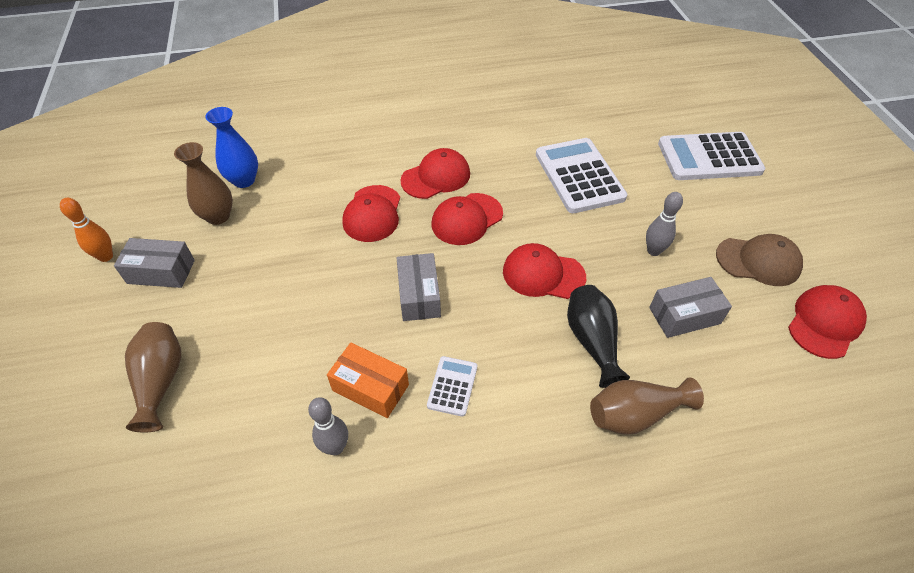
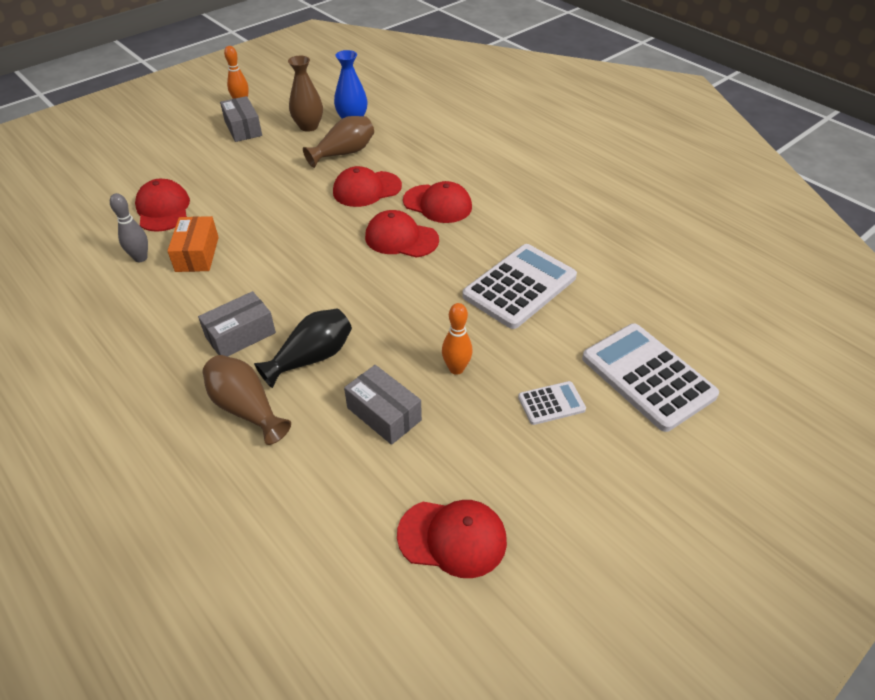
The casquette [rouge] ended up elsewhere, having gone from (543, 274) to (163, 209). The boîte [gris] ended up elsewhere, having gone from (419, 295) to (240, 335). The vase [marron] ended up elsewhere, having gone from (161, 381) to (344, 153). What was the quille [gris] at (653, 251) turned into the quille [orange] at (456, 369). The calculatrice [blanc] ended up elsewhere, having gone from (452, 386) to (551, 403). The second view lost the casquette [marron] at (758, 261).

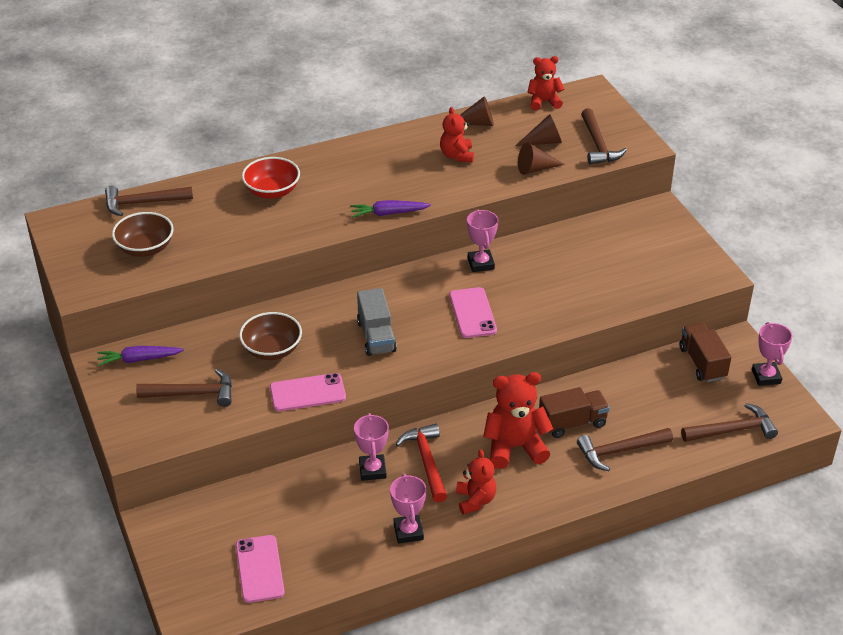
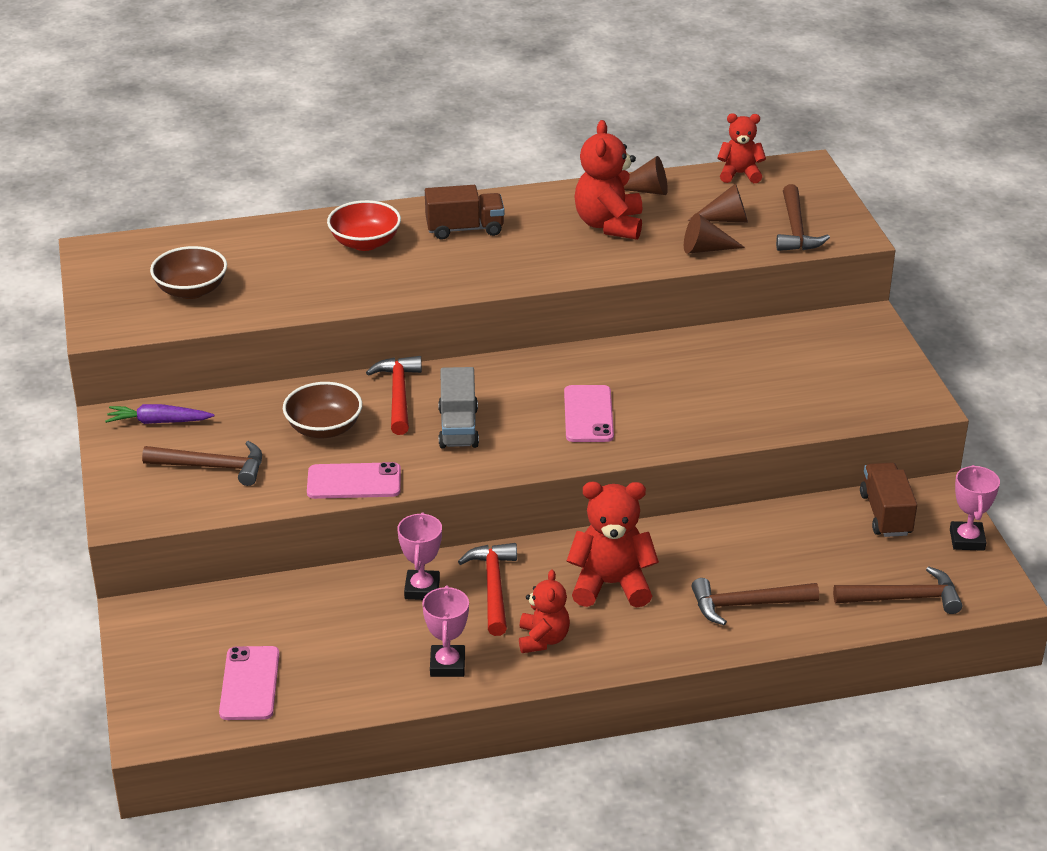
The second view gained the marteau [rouge] at (398, 395). The camion [marron] ended up elsewhere, having gone from (572, 423) to (464, 229). The size of the ours en peluche [rouge] at (457, 155) changed by a factor of 1.59. The second view lost the marteau [marron] at (143, 203). The second view lost the carotte [violet] at (388, 213). The second view lost the trophée [rose] at (481, 263).

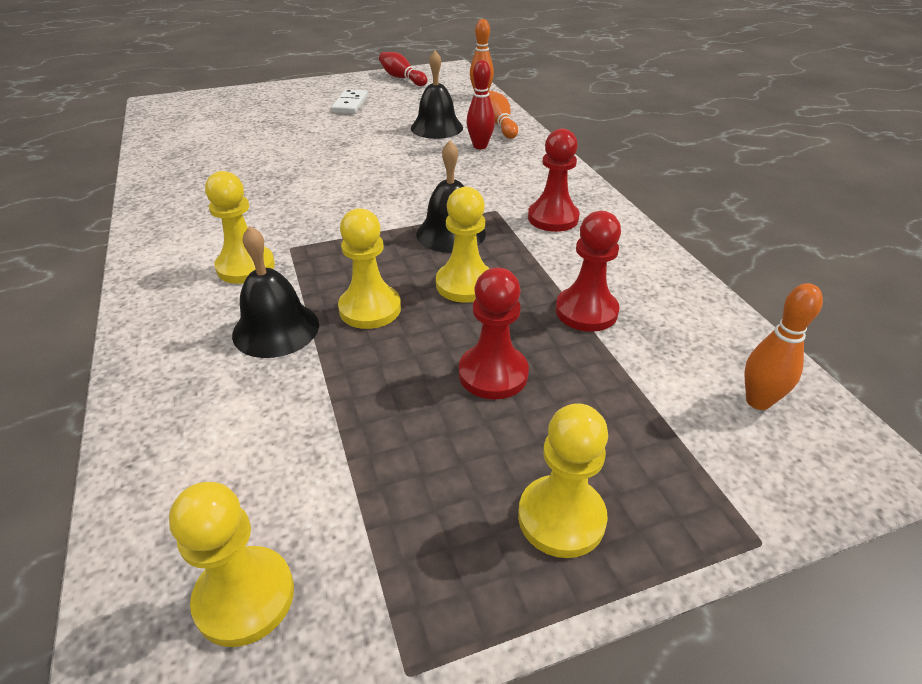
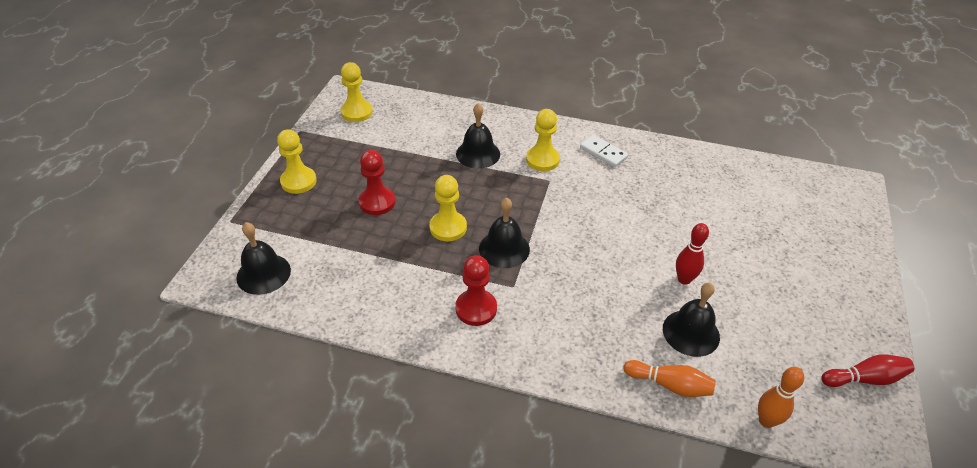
Where the quille [orange] stood at (758, 401), the cloche [noir] came to stand at (263, 273). The domino [blanc] ended up elsewhere, having gone from (350, 104) to (603, 153). The quille [rouge] ended up elsewhere, having gone from (480, 146) to (684, 279). The second view lost the pion [jaune] at (370, 309). The second view lost the pion [rouge] at (586, 311).

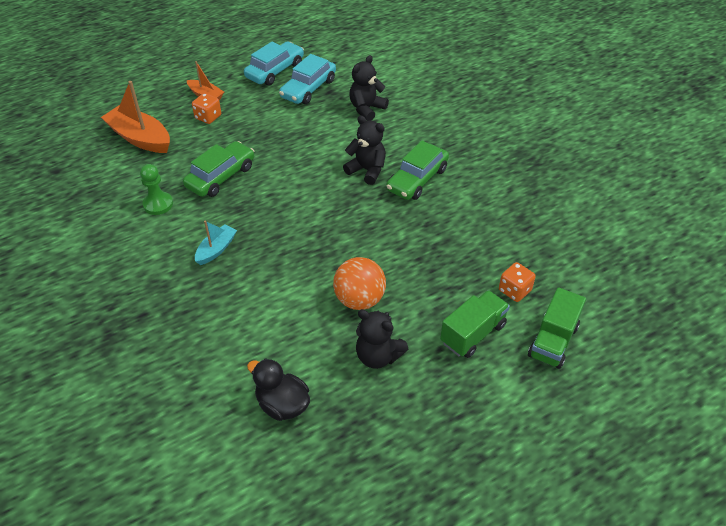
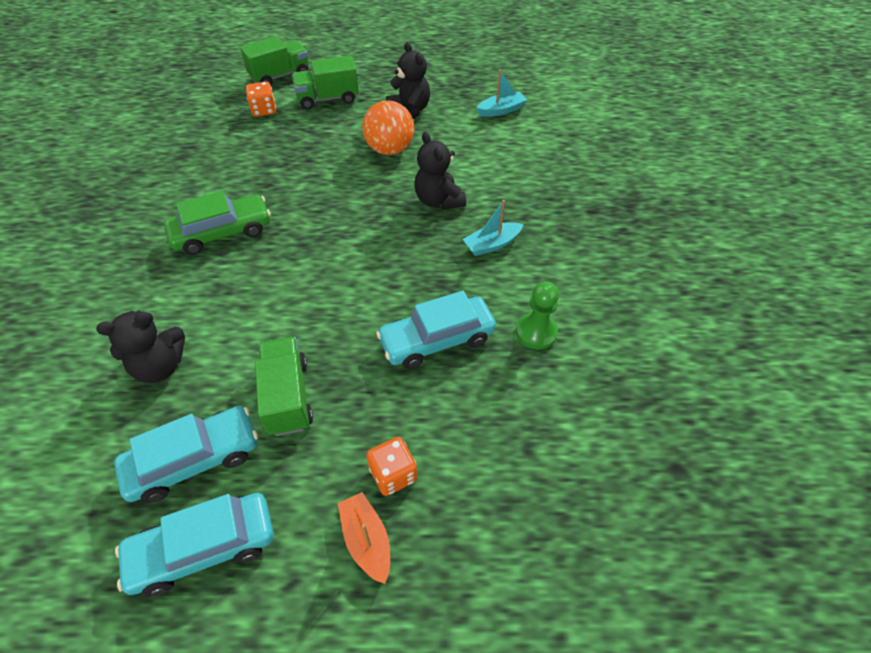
The second view gained the camion [vert] at (287, 397). What was the voiture [vert] at (221, 176) turned into the voiture [turquoise] at (437, 339). The ours en peluche [noir] ended up elsewhere, having gone from (367, 170) to (438, 200). Where the canard [noir] stood at (282, 404), the bateau [turquoise] came to stand at (501, 110). The second view lost the bateau [orange] at (140, 138).

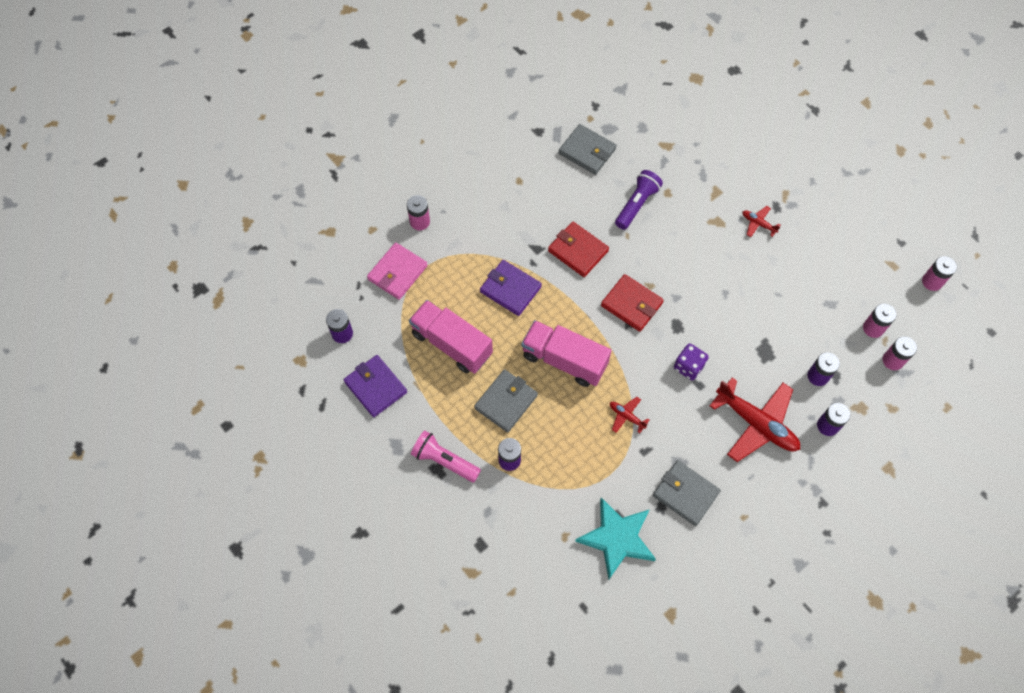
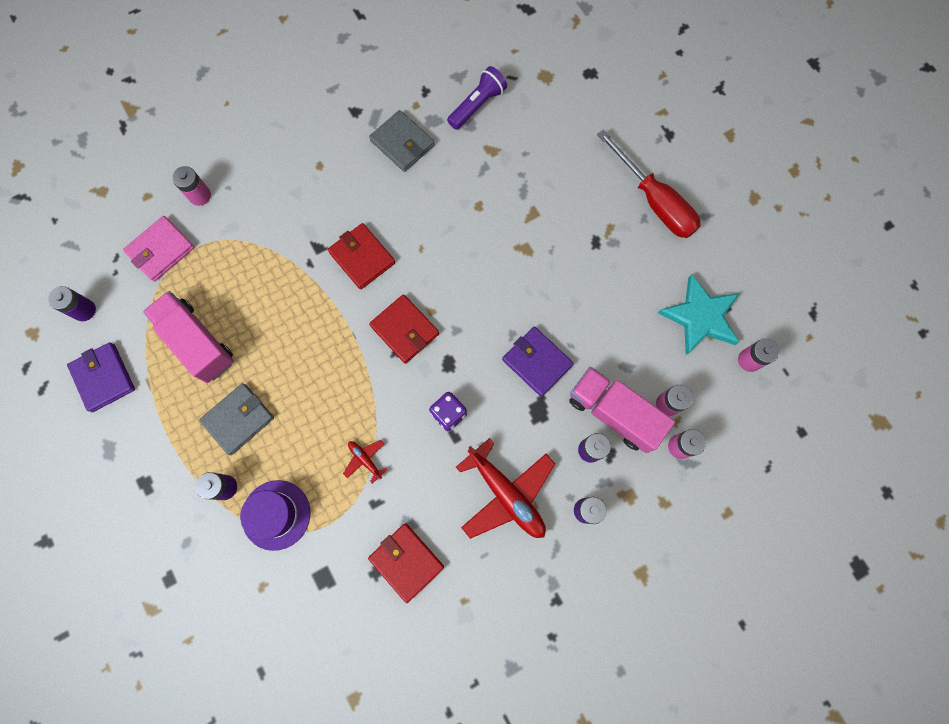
The second view gained the chapeau [violet] at (276, 515). What was the portefeuille [gris] at (685, 494) turned into the portefeuille [rouge] at (406, 562). The lampe de poche [violet] ended up elsewhere, having gone from (637, 204) to (477, 105). The portefeuille [violet] ended up elsewhere, having gone from (510, 289) to (537, 362). The camion [rose] ended up elsewhere, having gone from (564, 360) to (613, 413). The second view gained the tournevis [rouge] at (654, 201). The étoile [turquoise] ended up elsewhere, having gone from (617, 538) to (700, 317). The second view lost the lampe de poche [rose] at (444, 461). The second view lost the avion [rouge] at (758, 223).

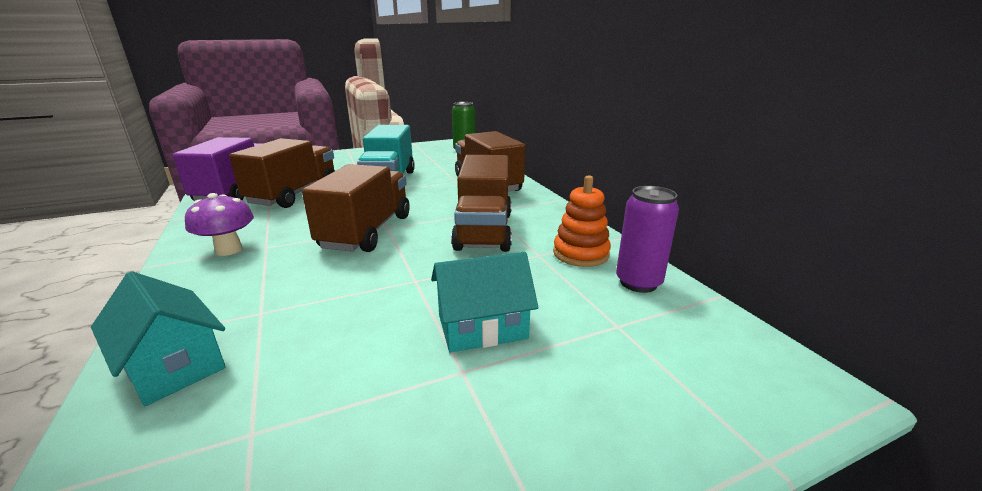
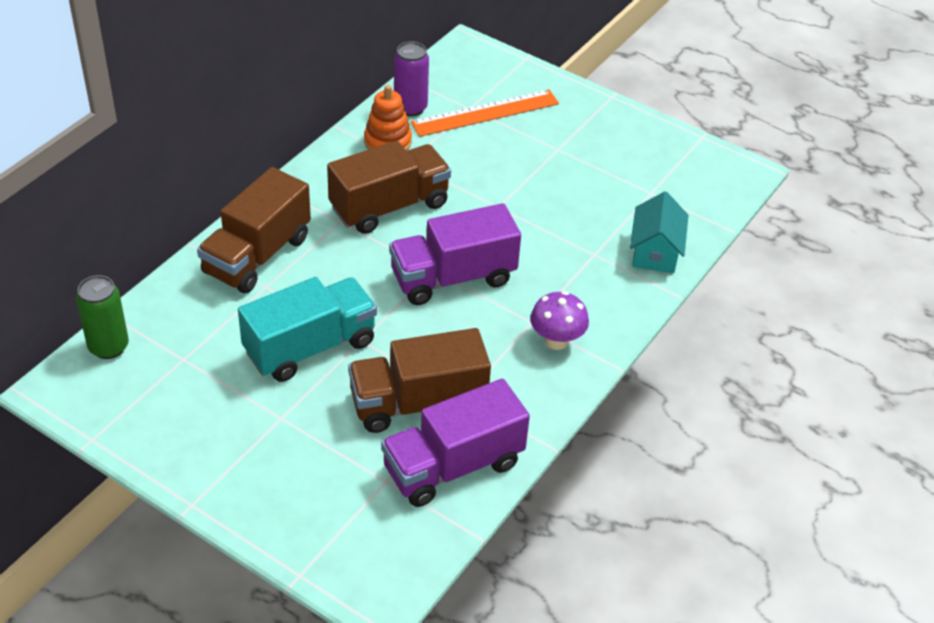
What was the camion [marron] at (367, 232) turned into the camion [violet] at (453, 277). The second view gained the règle [orange] at (485, 113). The second view lost the maison [turquoise] at (482, 327).

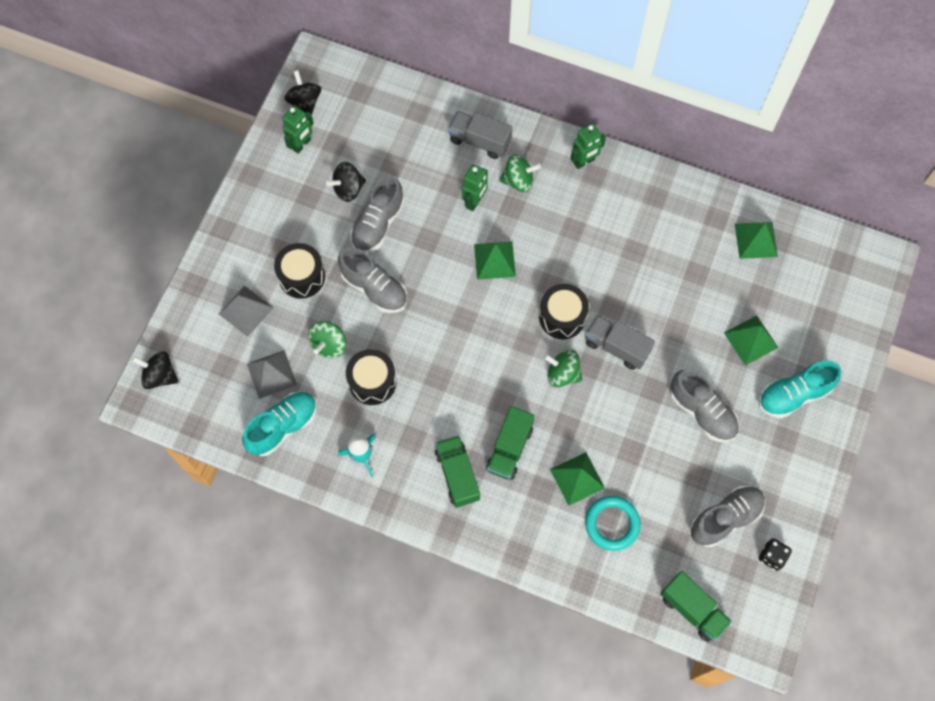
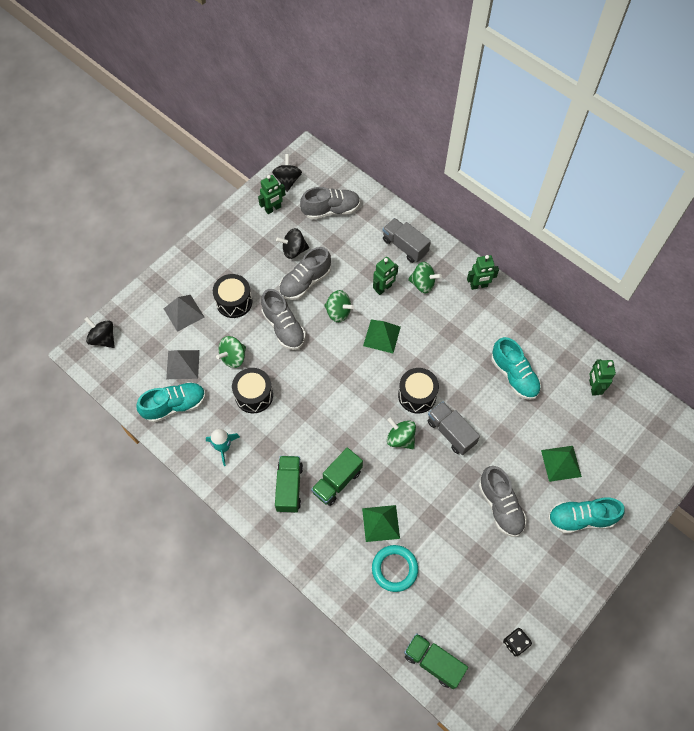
The chaussure [gris] ended up elsewhere, having gone from (725, 518) to (331, 210). The second view gained the toupie [vert] at (338, 312). The camion [vert] at (692, 609) ended up facing another way, 150 degrees clockwise from before. The second view gained the chaussure [turquoise] at (514, 375). Where the pyramide [vert] stood at (756, 240), the robot [vert] came to stand at (593, 387).

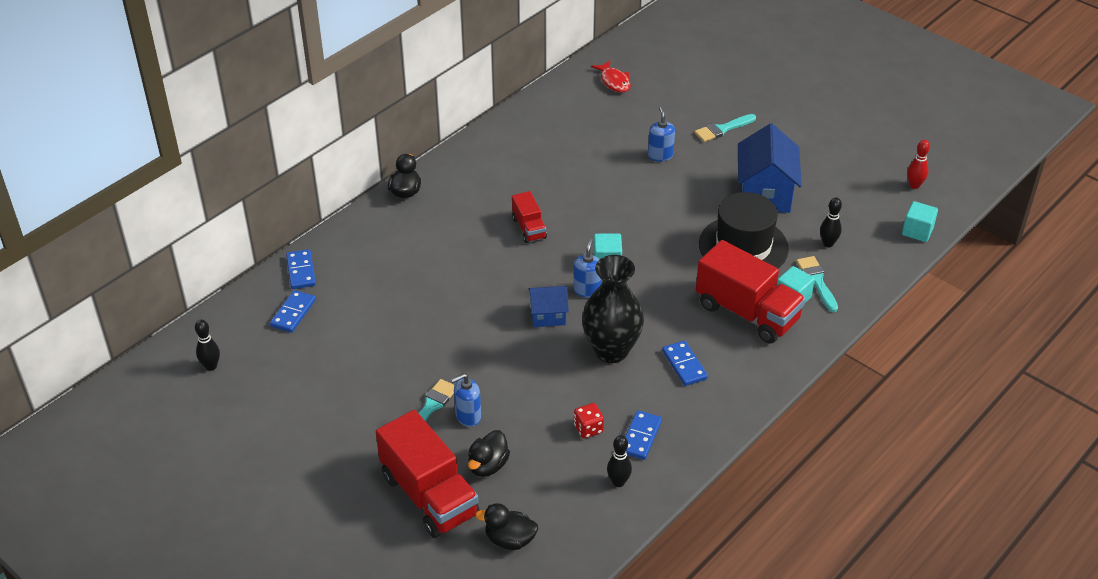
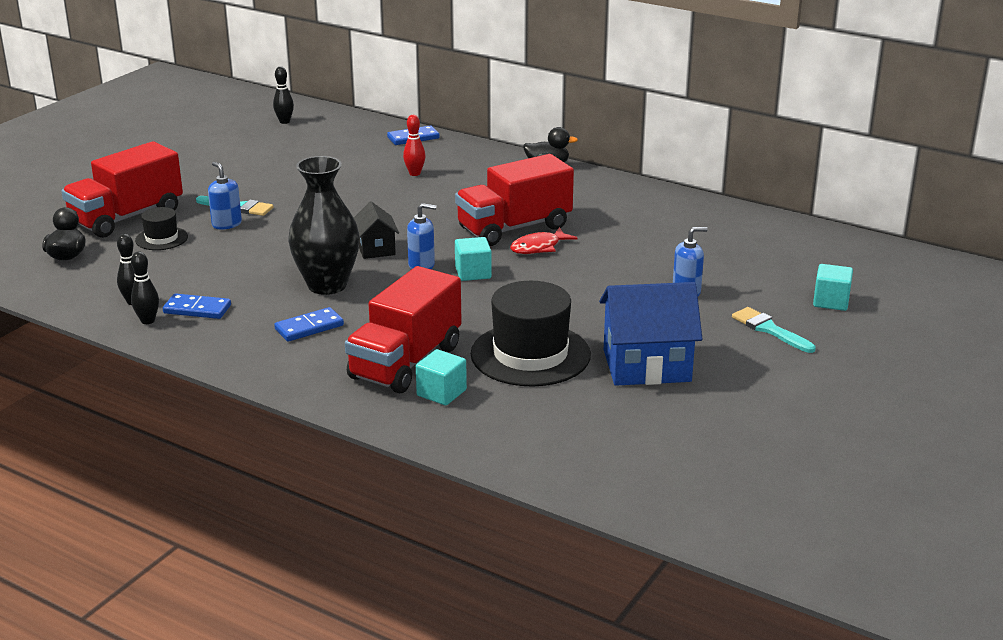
The quille [noir] ended up elsewhere, having gone from (828, 244) to (148, 321). Where the canard [noir] stood at (488, 466), the chapeau [noir] came to stand at (161, 238). What was the maison [bleu] at (548, 316) turned into the maison [noir] at (376, 249). The quille [rouge] ended up elsewhere, having gone from (914, 185) to (414, 173). The size of the camion [rouge] at (529, 228) changed by a factor of 1.97. The poisson [rouge] ended up elsewhere, having gone from (614, 81) to (538, 247). The cube [turquoise] ended up elsewhere, having gone from (917, 231) to (831, 301). The second view lost the domino [bleu] at (293, 313). The second view lost the dé [rouge] at (588, 429). The second view lost the pinceau [turquoise] at (817, 281).

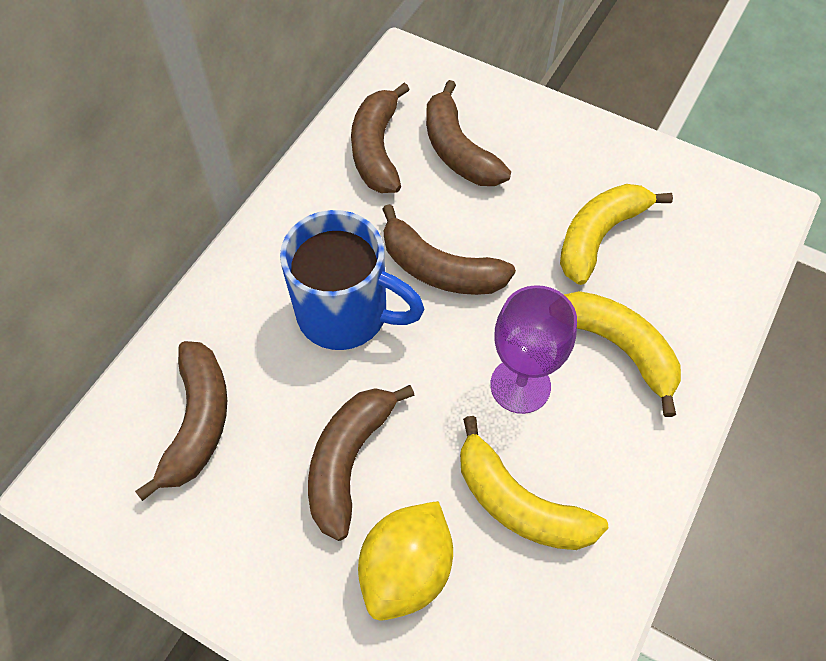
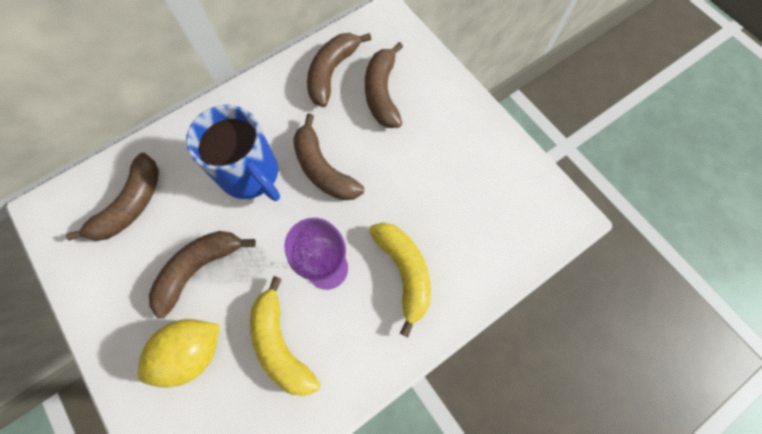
The second view lost the banane [jaune] at (599, 236).

